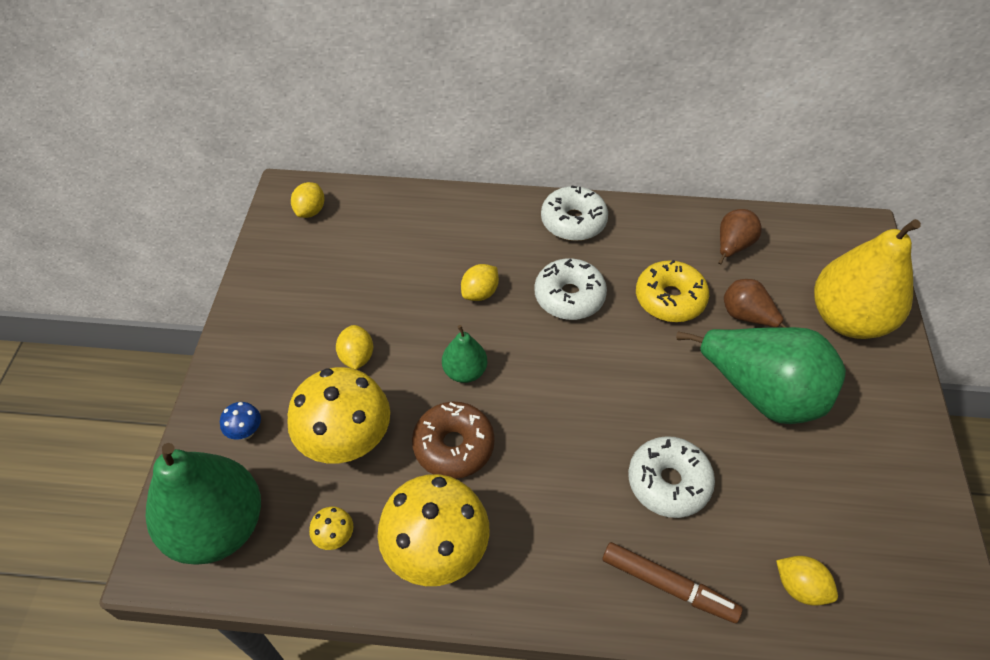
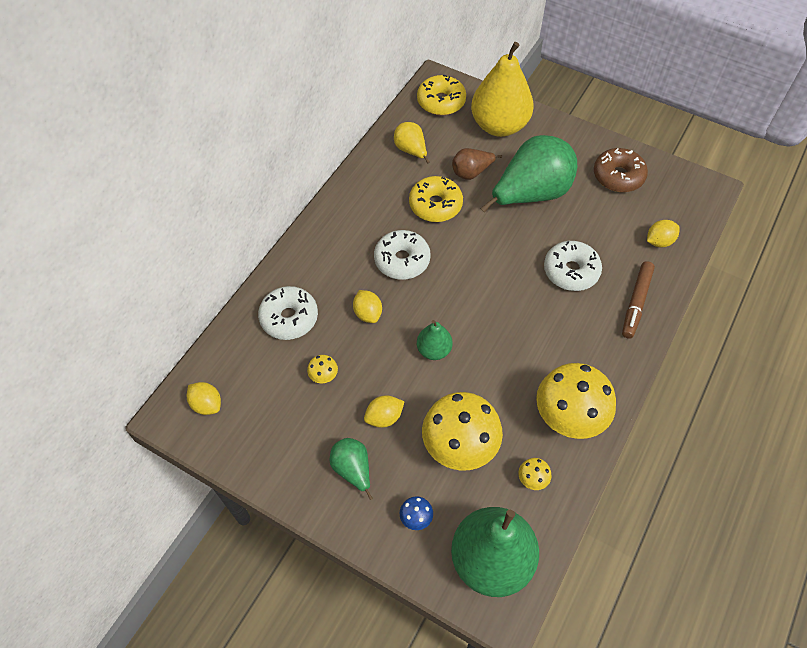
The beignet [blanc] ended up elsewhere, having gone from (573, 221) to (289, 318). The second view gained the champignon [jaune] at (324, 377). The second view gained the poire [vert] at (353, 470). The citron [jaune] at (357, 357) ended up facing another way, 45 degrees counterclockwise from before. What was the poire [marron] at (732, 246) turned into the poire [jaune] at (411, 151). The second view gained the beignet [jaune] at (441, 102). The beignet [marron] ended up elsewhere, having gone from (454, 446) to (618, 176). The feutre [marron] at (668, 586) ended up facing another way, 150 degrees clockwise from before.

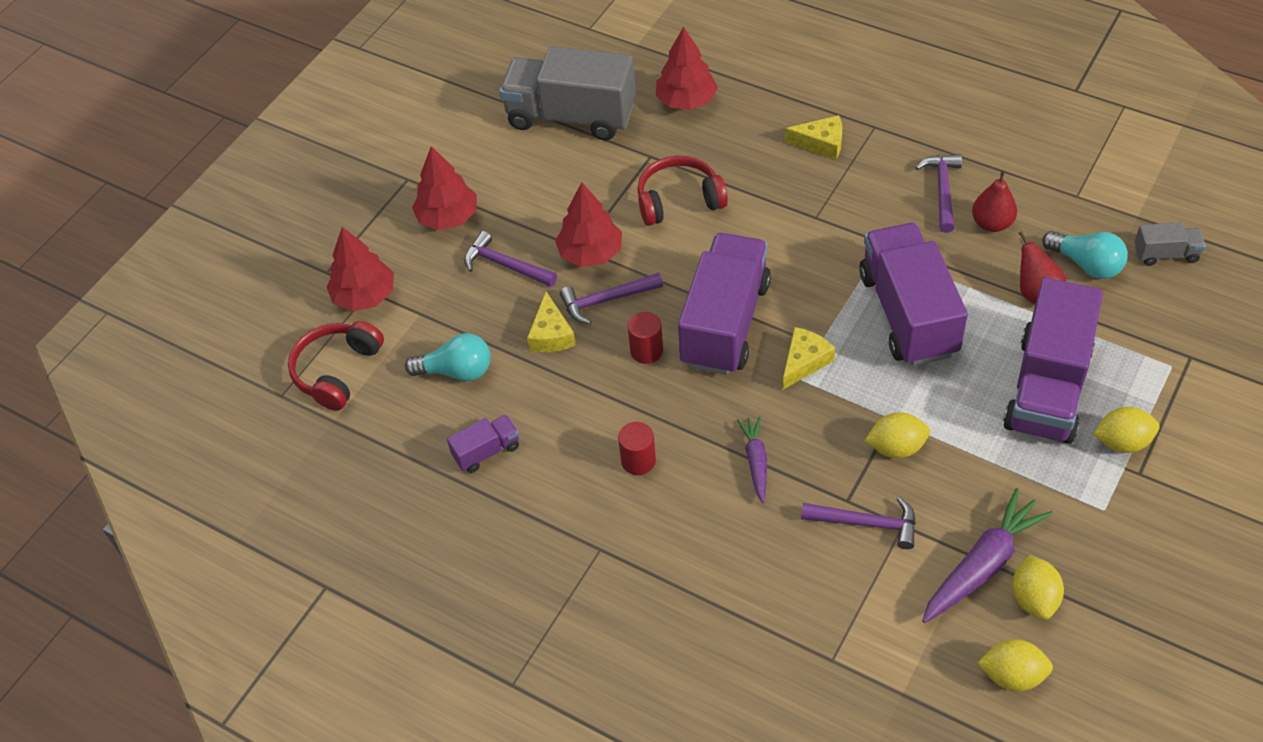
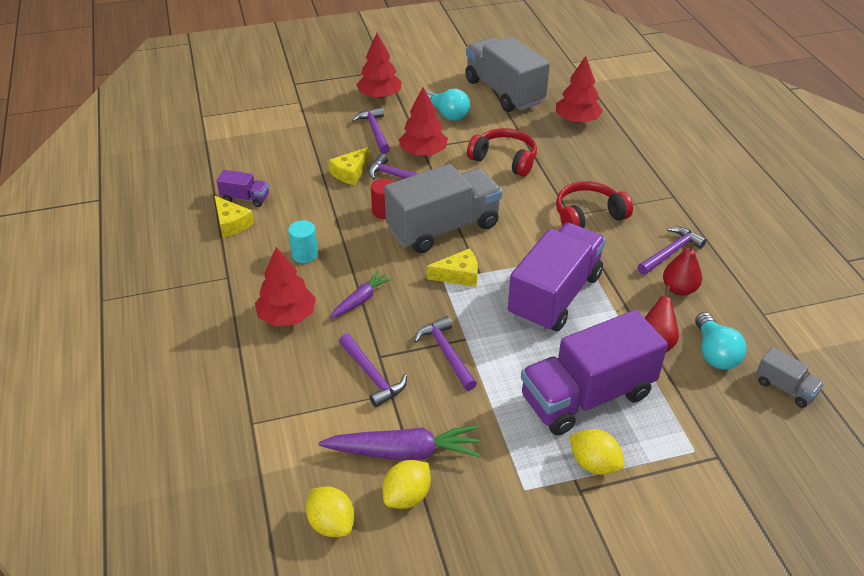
The fromage [jaune] ended up elsewhere, having gone from (821, 143) to (232, 223). The arbre [rouge] ended up elsewhere, having gone from (364, 296) to (287, 316). What was the cylindre [rouge] at (638, 461) turned into the cylindre [turquoise] at (305, 254). What was the camion [violet] at (725, 323) turned into the camion [gris] at (443, 228). Where the citron [jaune] stood at (896, 447), the marteau [violet] came to stand at (446, 353). The ampoule [turquoise] ended up elsewhere, having gone from (457, 371) to (447, 114). The casque audio [rouge] ended up elsewhere, having gone from (337, 371) to (588, 216).

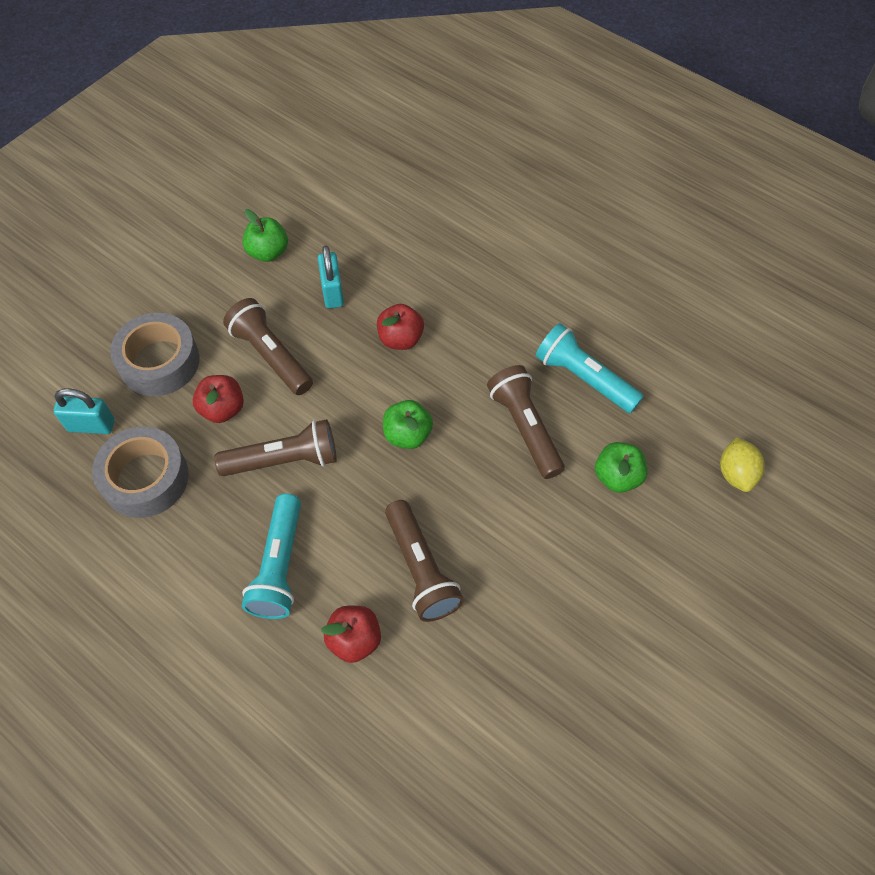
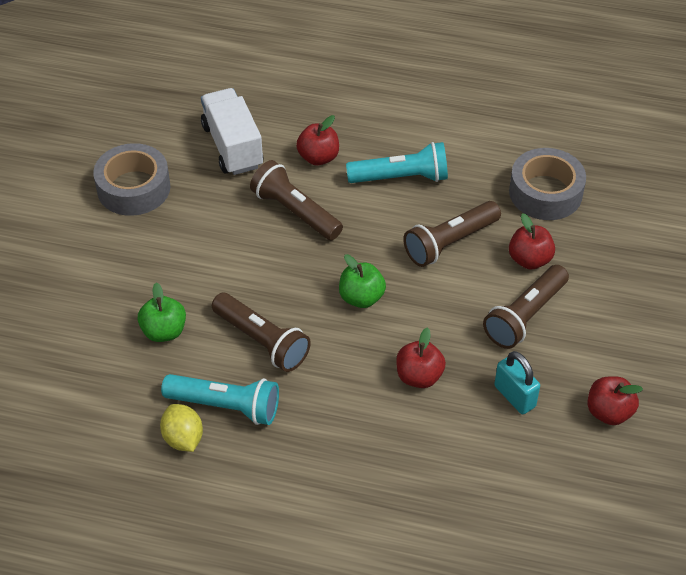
The ruban adhésif [gris] ended up elsewhere, having gone from (159, 362) to (133, 188). The citron [jaune] ended up elsewhere, having gone from (736, 473) to (183, 438). The second view gained the camion [blanc] at (232, 146). The lampe de poche [turquoise] at (279, 566) ended up facing another way, 105 degrees clockwise from before. The lampe de poche [marron] at (271, 355) ended up facing another way, 105 degrees clockwise from before. What was the pomme [vert] at (268, 252) turned into the pomme [rouge] at (609, 412). The second view lost the cadenas [turquoise] at (91, 425).

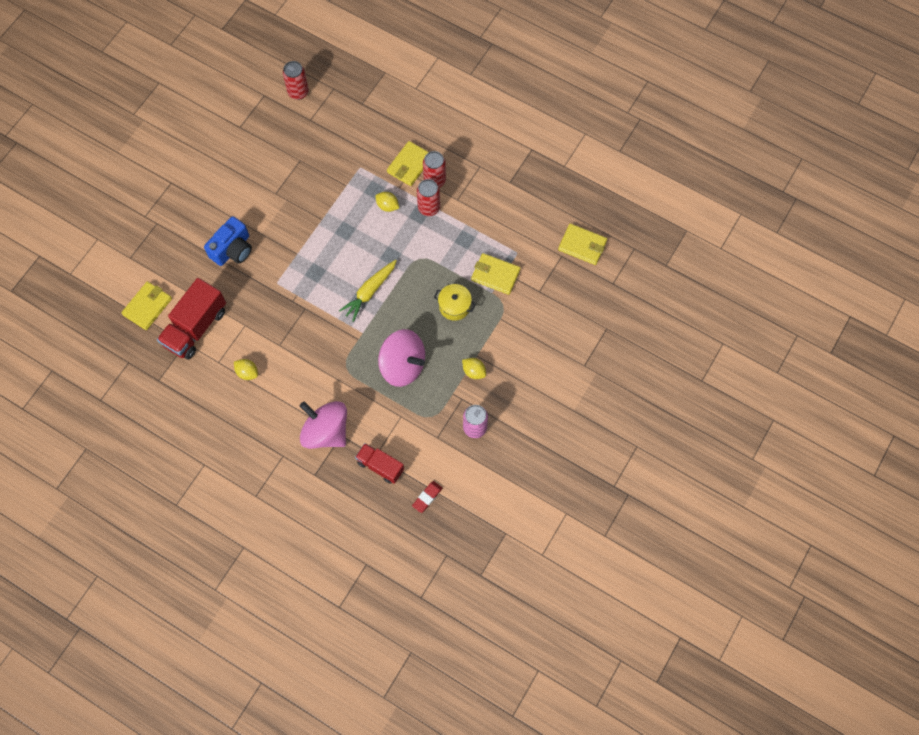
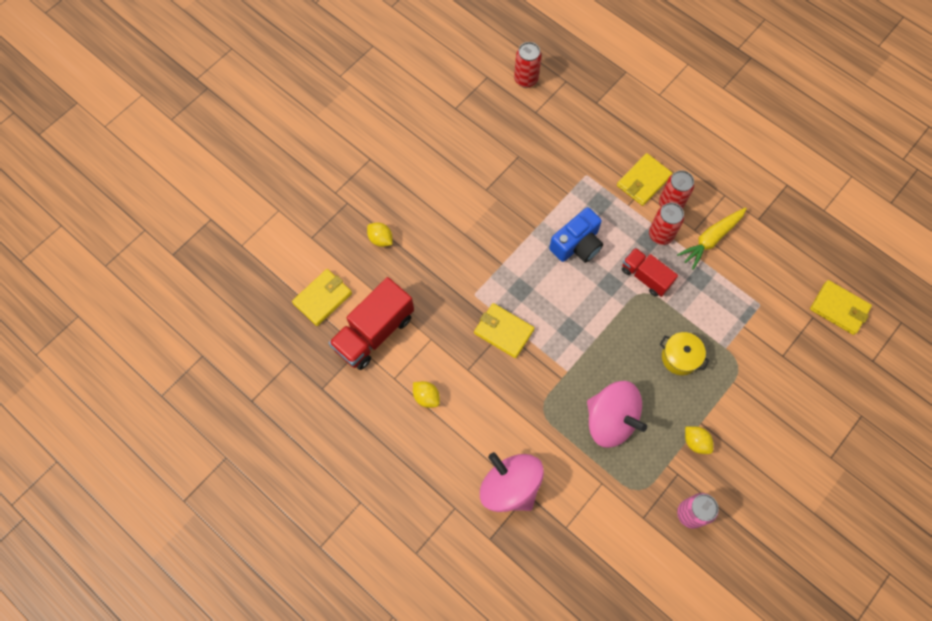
The citron [jaune] ended up elsewhere, having gone from (387, 206) to (380, 239). The portefeuille [jaune] ended up elsewhere, having gone from (495, 275) to (503, 331). The appareil photo [bleu] ended up elsewhere, having gone from (233, 249) to (577, 244). The camion [rouge] ended up elsewhere, having gone from (380, 466) to (645, 277). The carotte [jaune] ended up elsewhere, having gone from (369, 292) to (710, 239). The second view lost the gomme [rouge] at (427, 497).

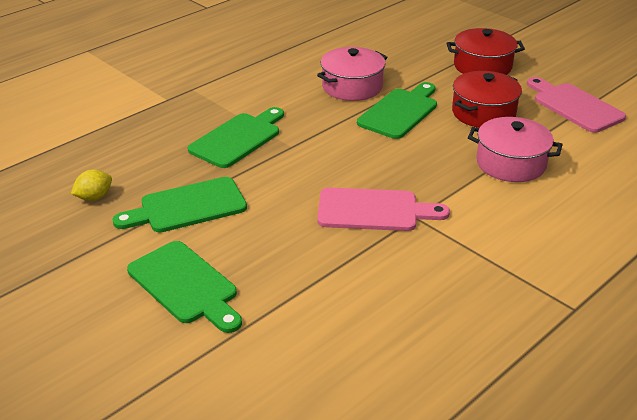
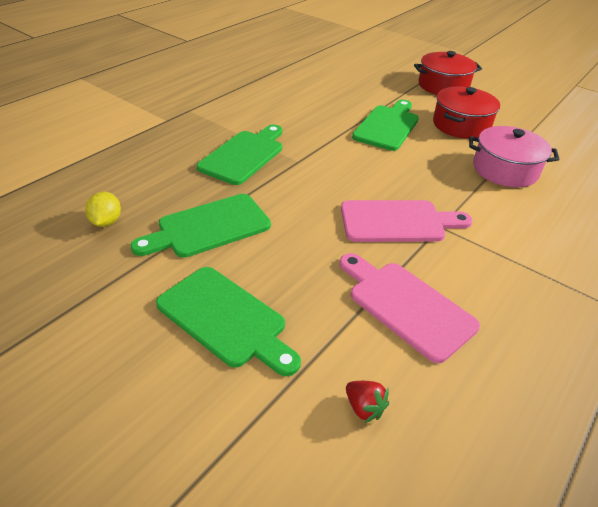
The citron [jaune] at (94, 197) ended up facing another way, 45 degrees counterclockwise from before. The planche à découper [rose] ended up elsewhere, having gone from (574, 106) to (406, 306). The second view gained the fraise [rouge] at (364, 408). The second view lost the marmite [rose] at (352, 87).

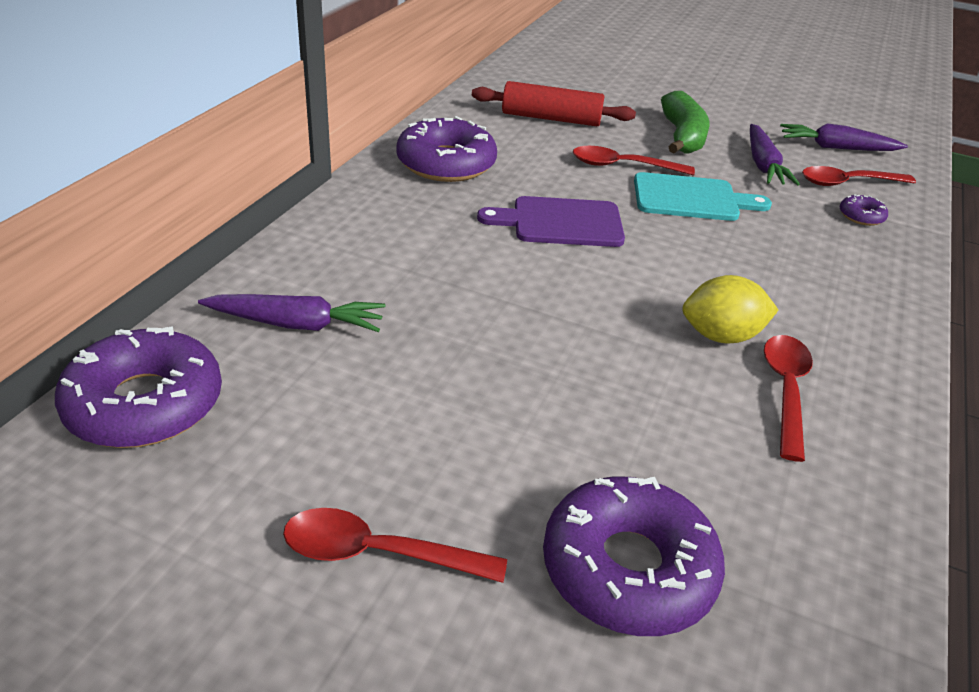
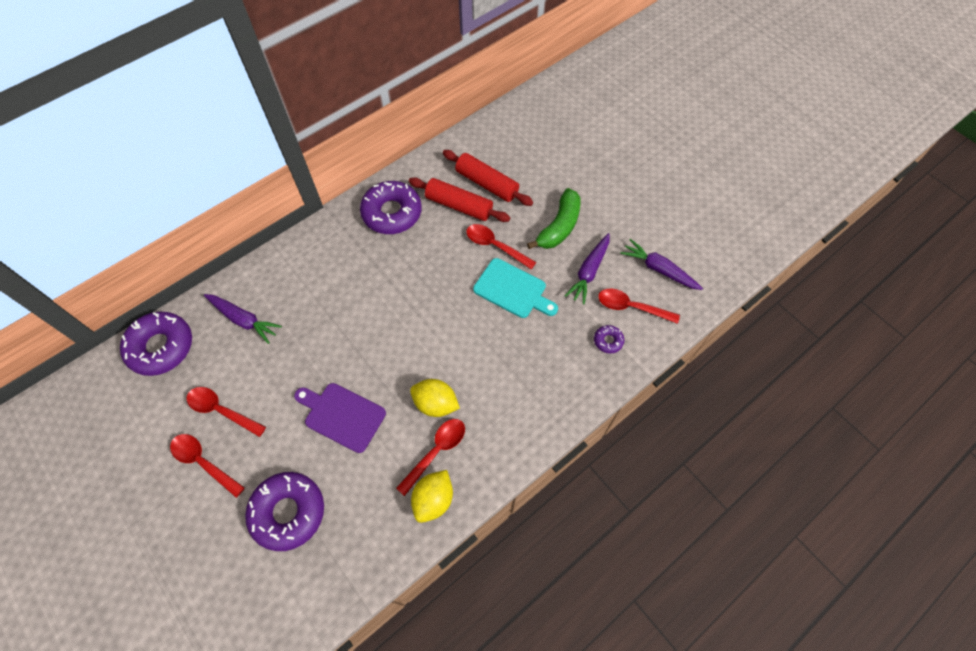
The second view gained the cuillère [rouge] at (222, 410). The planche à découper [violet] ended up elsewhere, having gone from (560, 222) to (342, 415). The second view gained the rouleau à pâtisserie [rouge] at (459, 206). The second view gained the citron [jaune] at (433, 499).

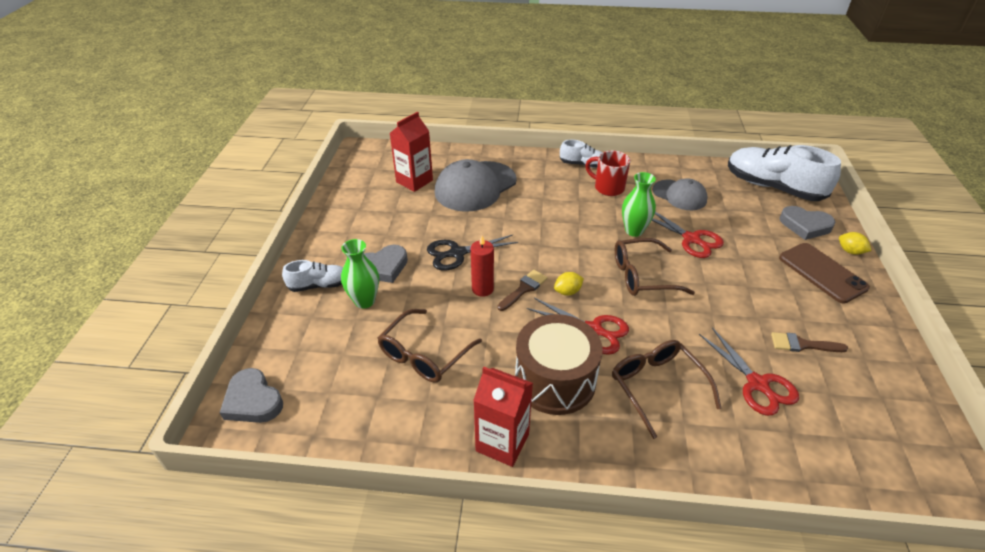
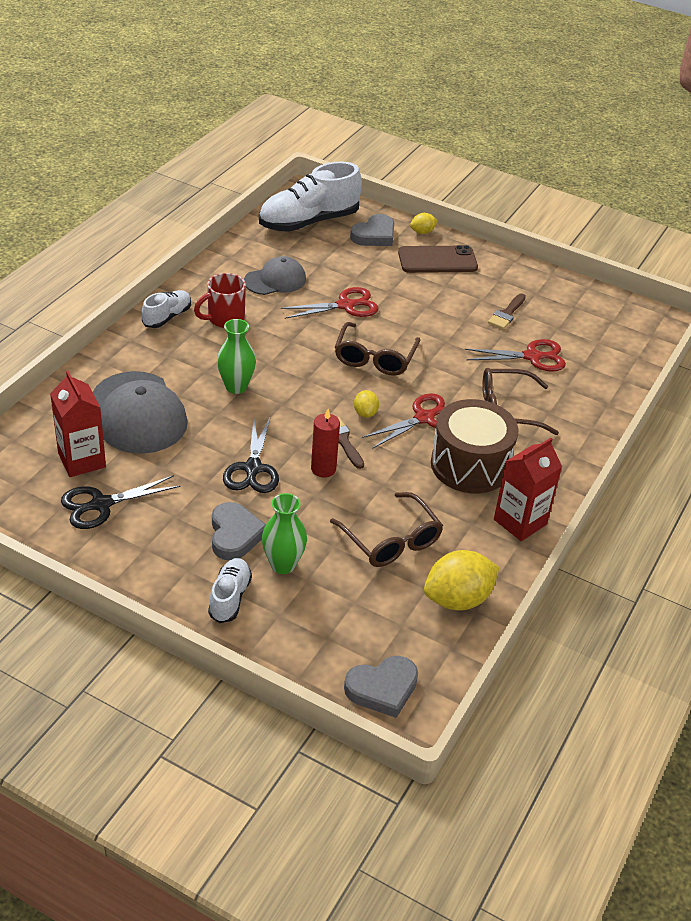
The second view gained the ciseaux [noir] at (101, 504). The vase [vert] ended up elsewhere, having gone from (634, 231) to (236, 387). The second view gained the citron [jaune] at (457, 599).

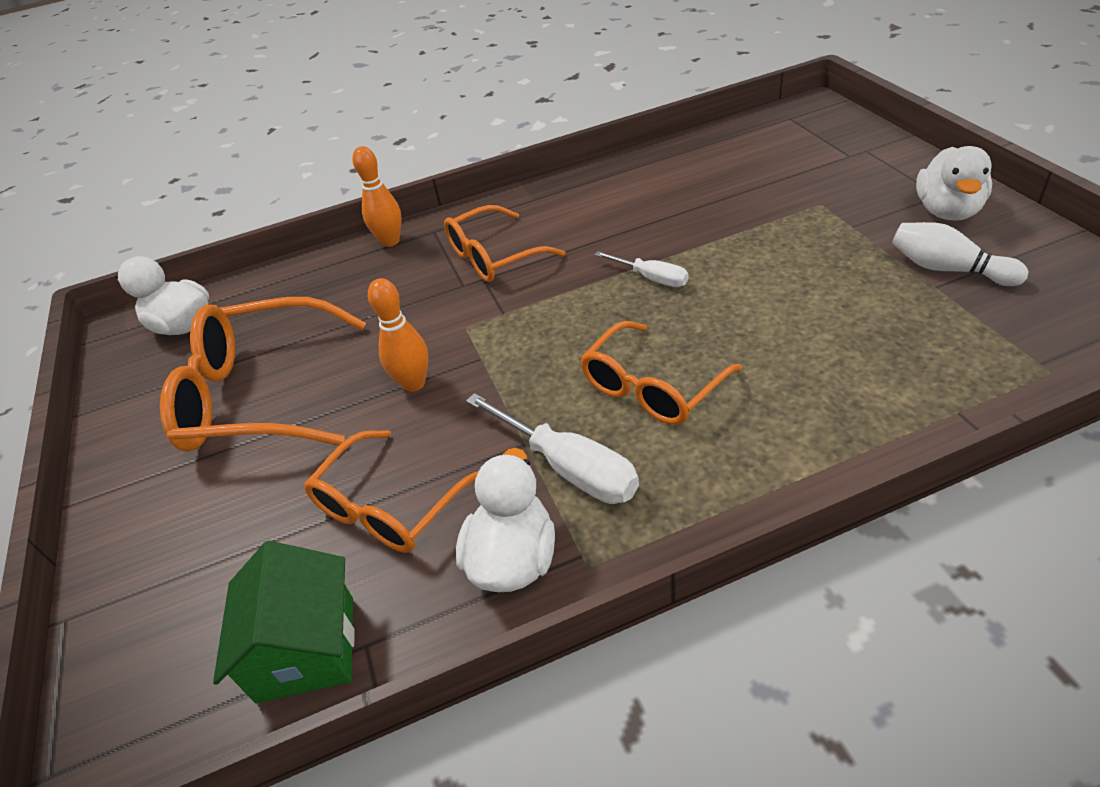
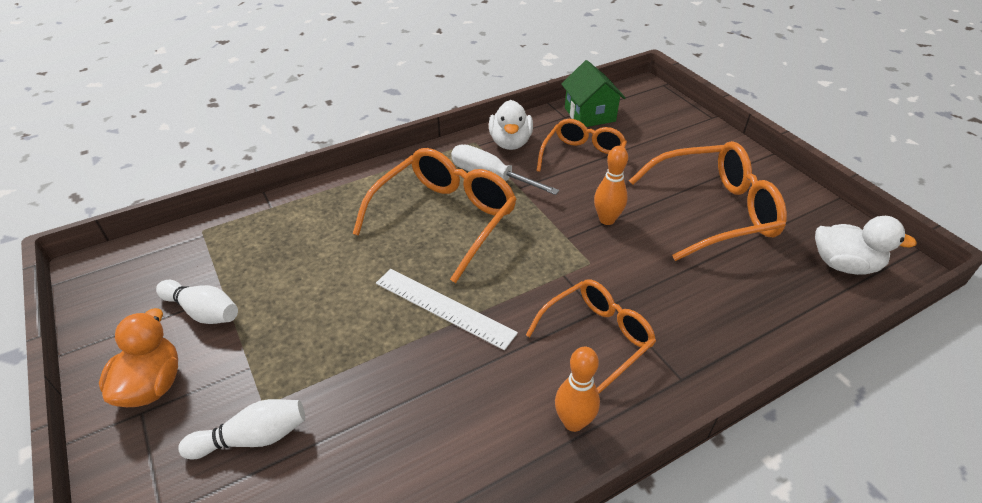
What was the canard [blanc] at (947, 211) turned into the canard [orange] at (152, 385). The second view gained the quille [blanc] at (253, 438). The size of the lunettes [orange] at (652, 387) changed by a factor of 1.55. Where the tournevis [blanc] stood at (651, 278), the règle [blanc] came to stand at (444, 307). The quille [orange] ended up elsewhere, having gone from (390, 241) to (573, 422).

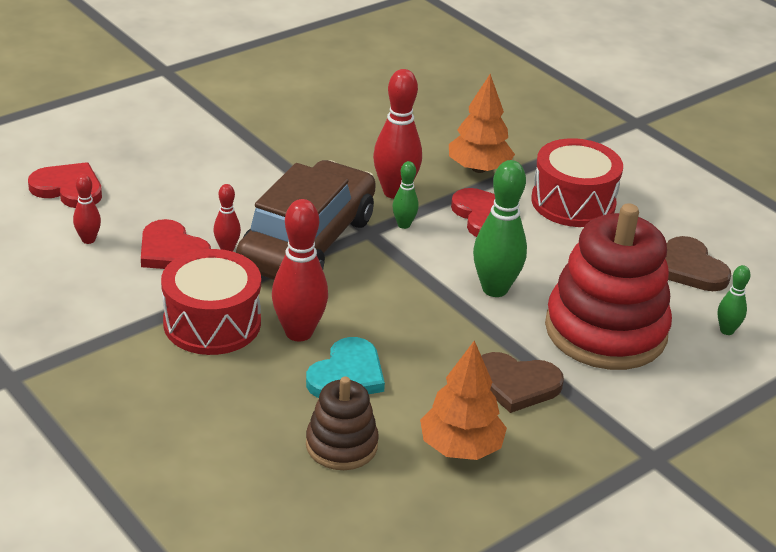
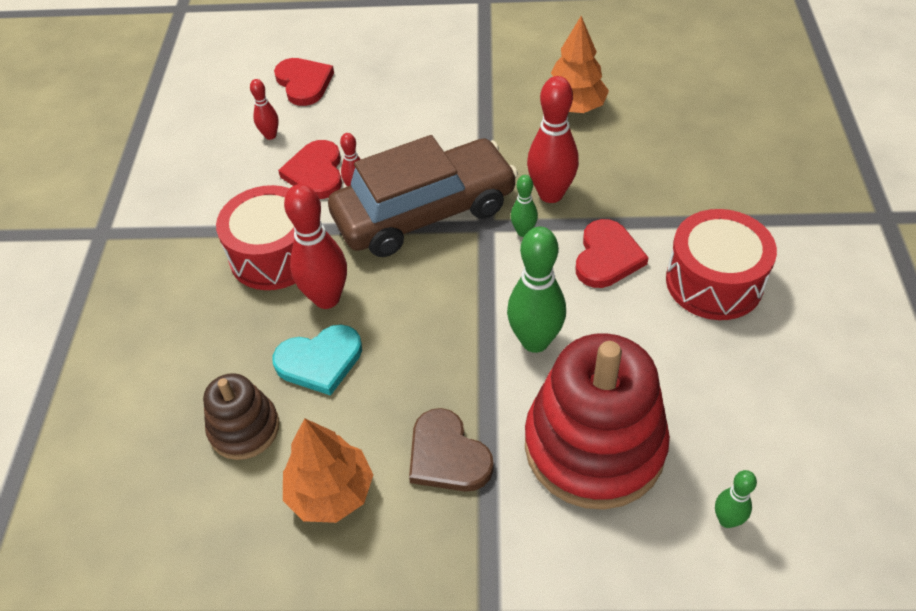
The arbre [orange] ended up elsewhere, having gone from (479, 169) to (574, 107). The second view lost the cœur [marron] at (691, 268).

